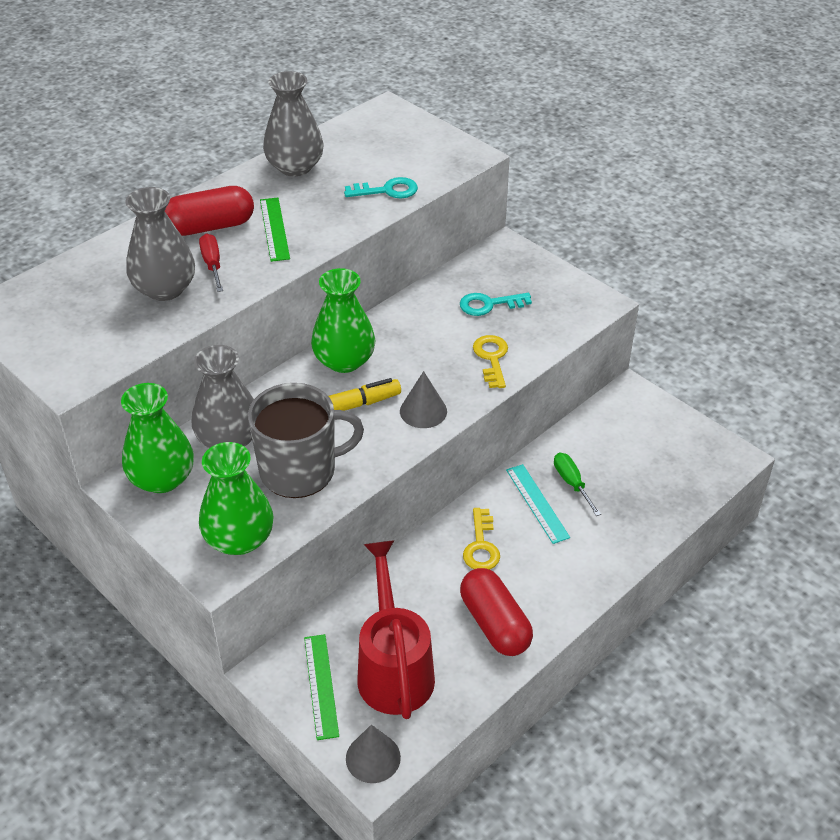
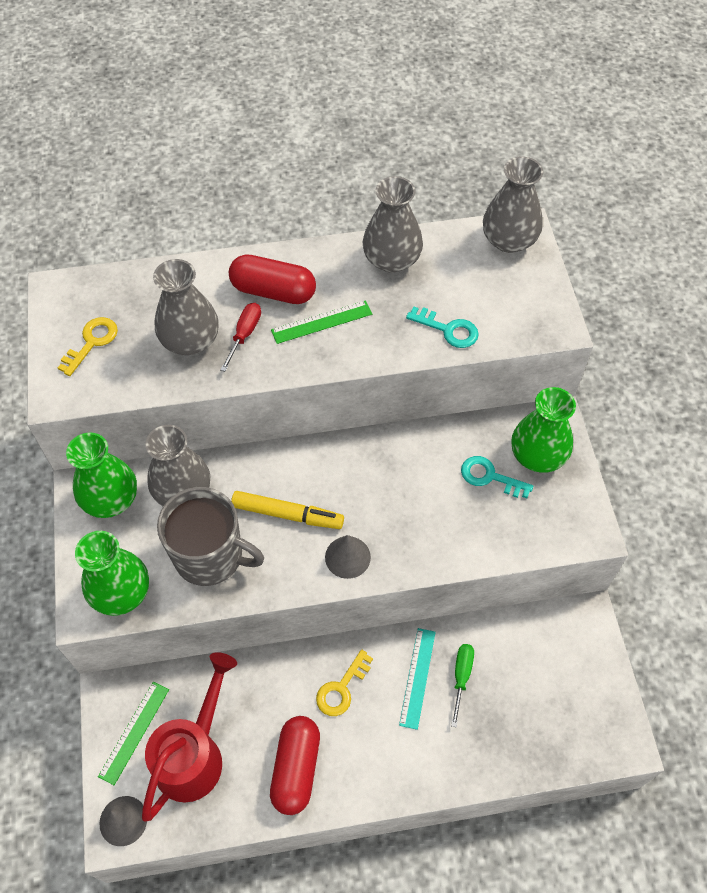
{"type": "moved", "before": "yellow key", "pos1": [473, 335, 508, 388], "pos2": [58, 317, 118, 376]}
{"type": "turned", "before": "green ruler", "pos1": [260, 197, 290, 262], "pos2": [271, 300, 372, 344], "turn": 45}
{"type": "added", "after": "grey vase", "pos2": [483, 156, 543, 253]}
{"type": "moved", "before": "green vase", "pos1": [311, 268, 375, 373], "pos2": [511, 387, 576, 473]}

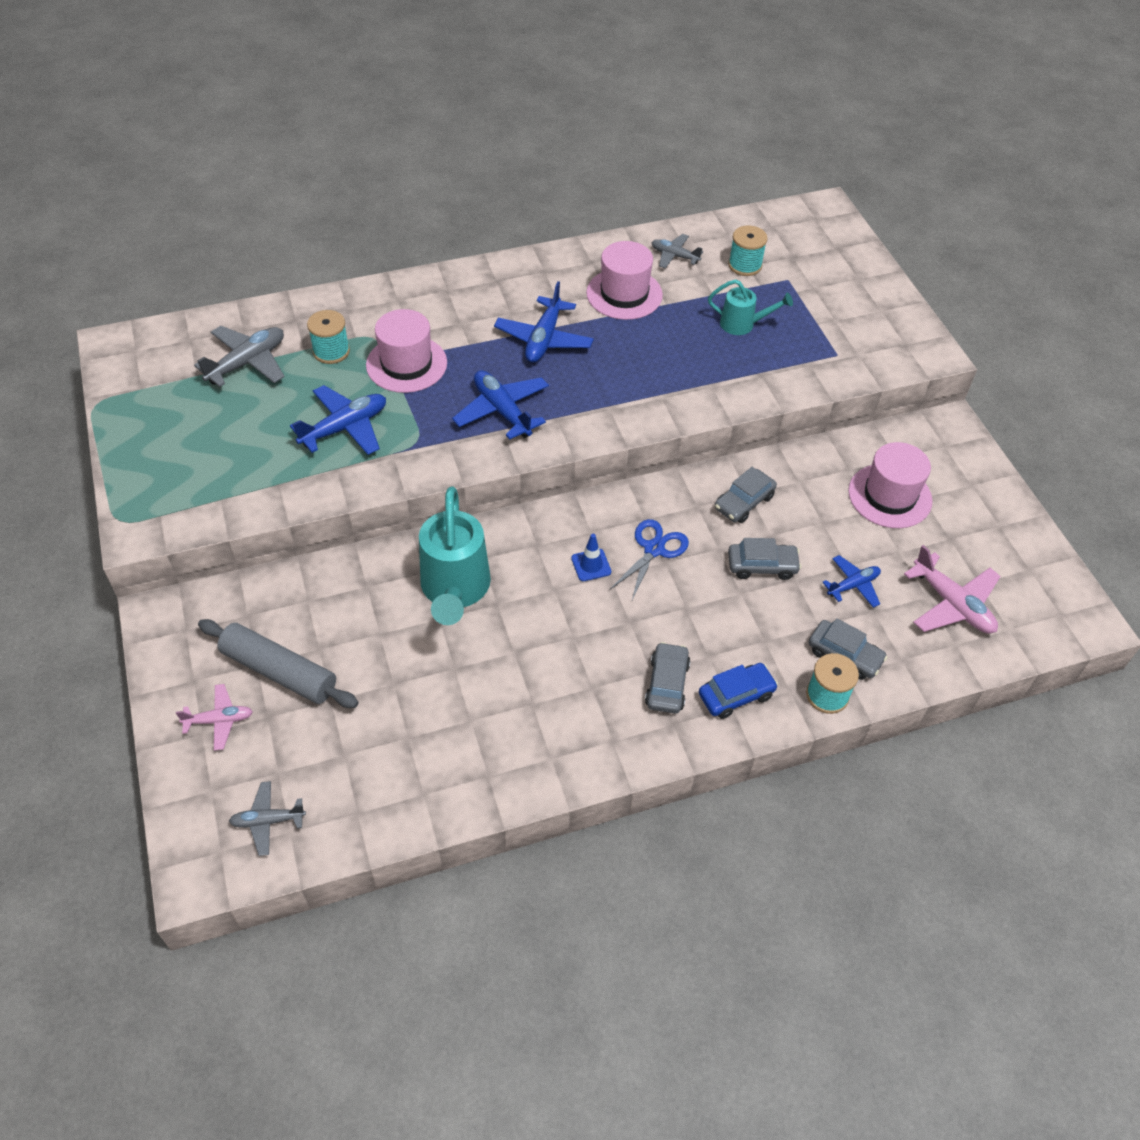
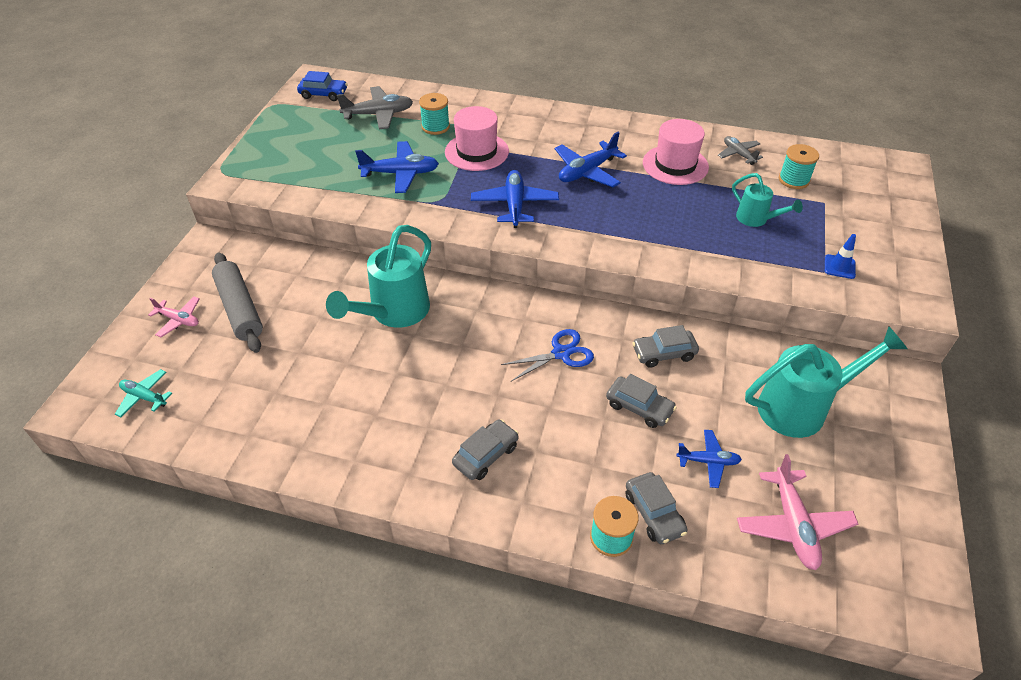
{"type": "recoloured", "before": "grey plane", "after": "turquoise plane", "pos1": [229, 781, 306, 856], "pos2": [115, 369, 172, 417]}
{"type": "moved", "before": "blue car", "pos1": [699, 663, 778, 719], "pos2": [297, 71, 347, 101]}
{"type": "replaced", "before": "pink hat", "after": "turquoise watering can", "pos1": [848, 442, 932, 528], "pos2": [745, 326, 908, 438]}
{"type": "moved", "before": "blue traffic cone", "pos1": [571, 534, 611, 581], "pos2": [825, 234, 856, 279]}

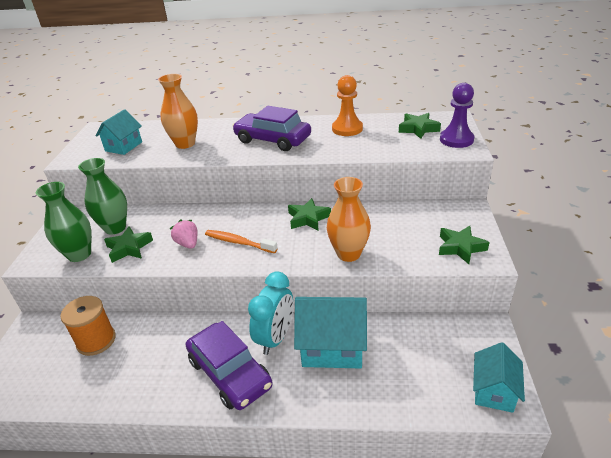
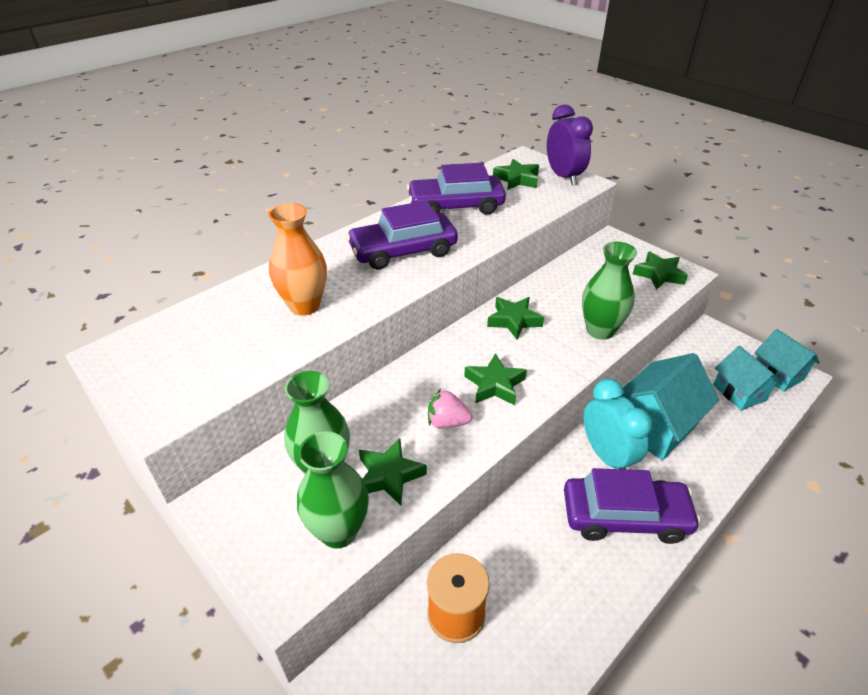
{"type": "replaced", "before": "orange pawn", "after": "purple car", "pos1": [332, 75, 363, 136], "pos2": [407, 163, 506, 215]}
{"type": "replaced", "before": "orange toothbrush", "after": "green star", "pos1": [205, 230, 278, 253], "pos2": [464, 353, 527, 405]}
{"type": "replaced", "before": "purple pawn", "after": "purple clock", "pos1": [440, 83, 474, 148], "pos2": [547, 105, 593, 185]}
{"type": "recoloured", "before": "orange vase", "after": "green vase", "pos1": [327, 177, 371, 262], "pos2": [582, 242, 637, 340]}
{"type": "moved", "before": "turquoise house", "pos1": [95, 109, 142, 155], "pos2": [713, 346, 782, 411]}

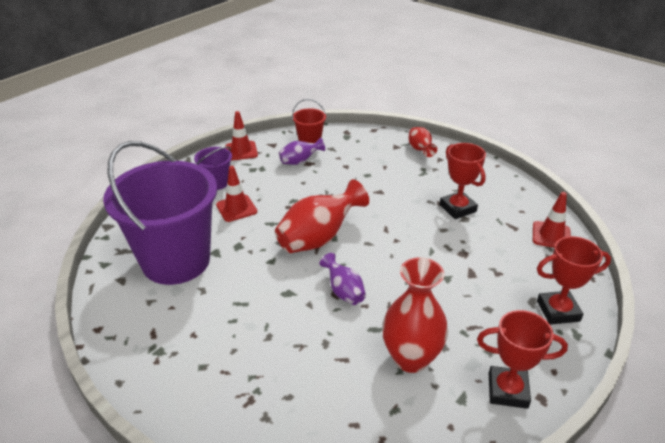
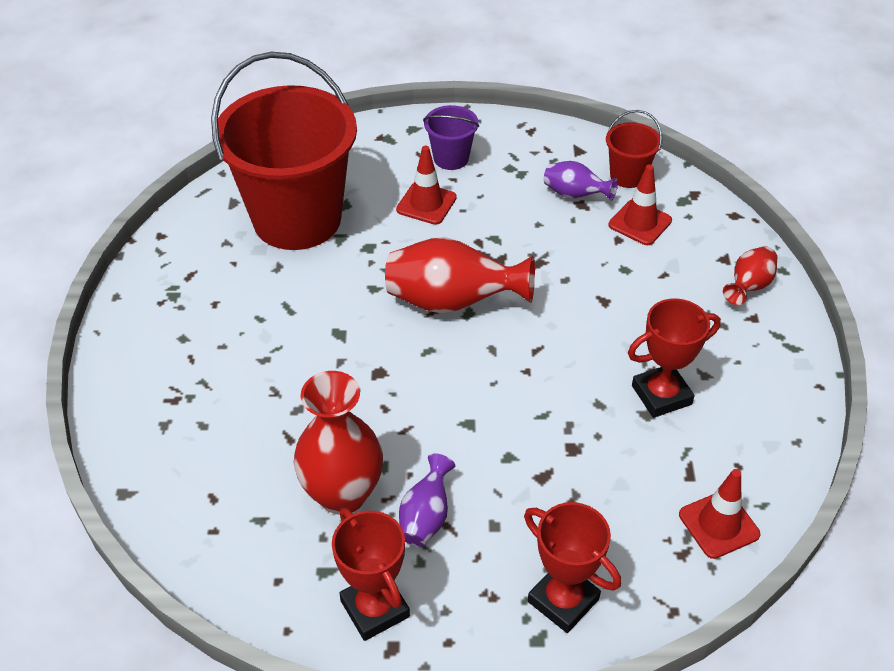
{"type": "recoloured", "before": "purple bucket", "after": "red bucket", "pos1": [103, 141, 217, 285], "pos2": [211, 52, 357, 250]}
{"type": "moved", "before": "purple vase", "pos1": [320, 253, 366, 305], "pos2": [399, 453, 455, 547]}
{"type": "moved", "before": "red traffic cone", "pos1": [225, 111, 258, 161], "pos2": [609, 165, 672, 245]}
{"type": "turned", "before": "red trophy", "pos1": [440, 143, 486, 219], "pos2": [628, 298, 721, 418], "turn": 45}

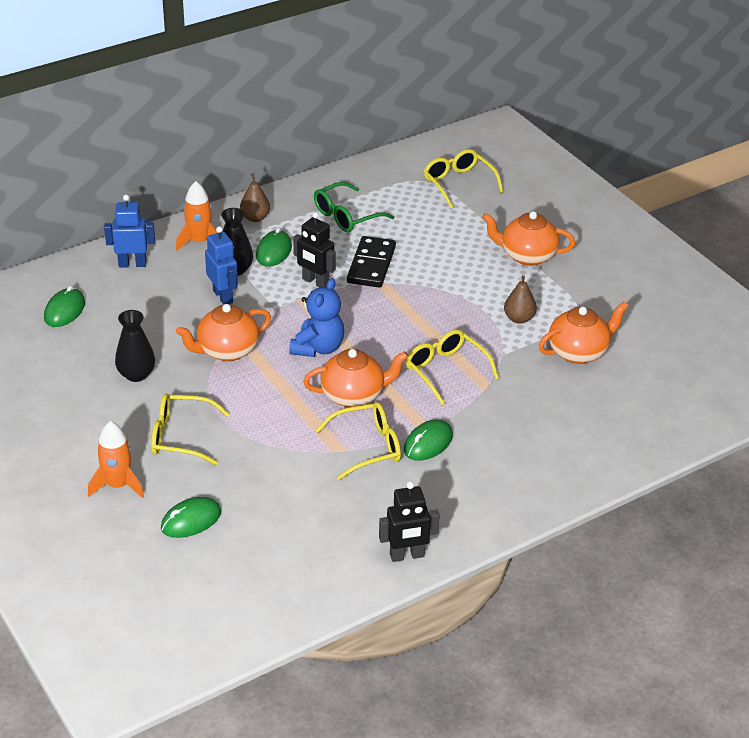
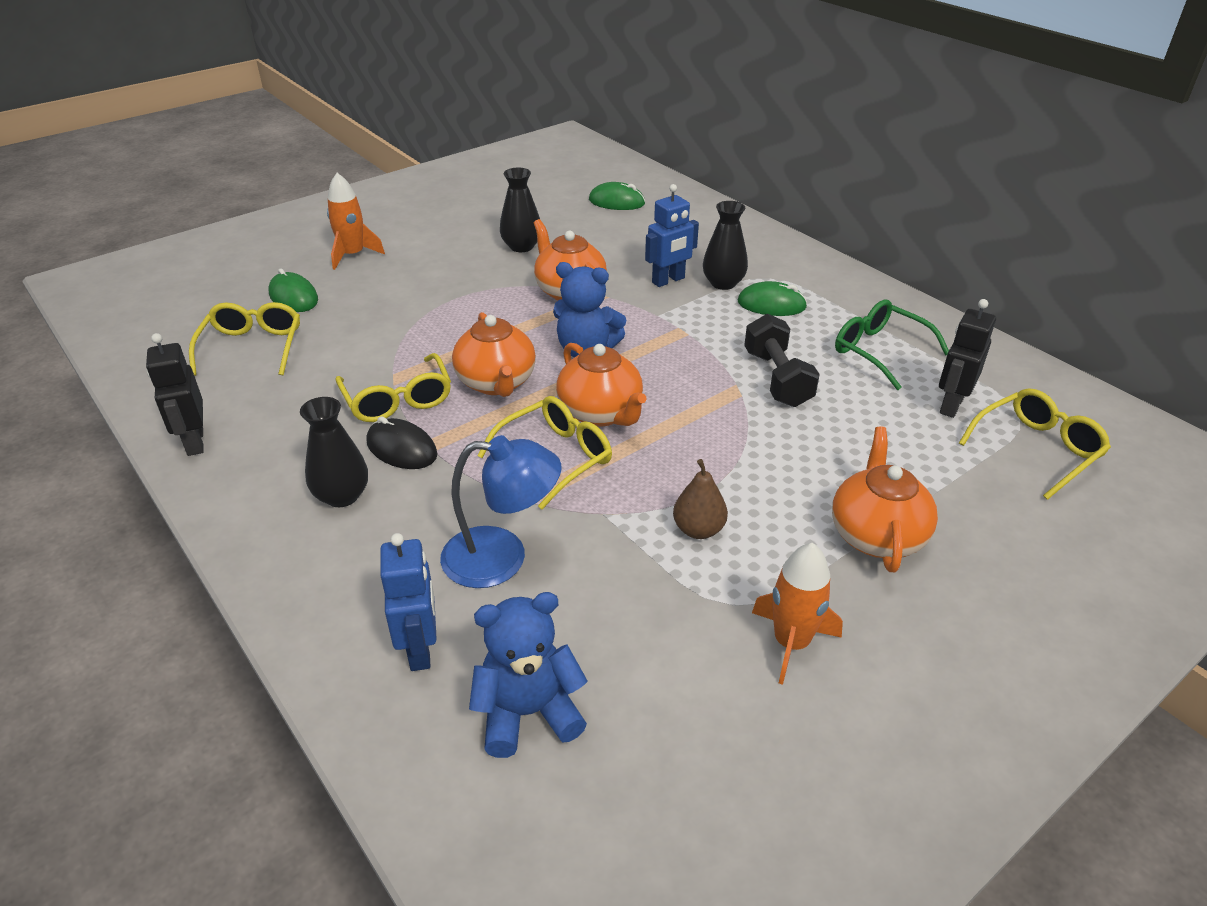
{"type": "moved", "before": "yellow glasses", "pos1": [151, 394, 230, 465], "pos2": [189, 302, 300, 376]}
{"type": "added", "after": "black vase", "pos2": [300, 397, 368, 507]}
{"type": "recoloured", "before": "green mouse", "after": "black mouse", "pos1": [404, 420, 453, 461], "pos2": [366, 416, 438, 469]}
{"type": "moved", "before": "blue robot", "pos1": [104, 195, 155, 268], "pos2": [380, 533, 437, 671]}
{"type": "added", "after": "blue lamp", "pos2": [440, 435, 561, 588]}
{"type": "added", "after": "blue teddy bear", "pos2": [469, 592, 588, 758]}
{"type": "moved", "before": "orange teapot", "pos1": [539, 301, 629, 364], "pos2": [556, 343, 646, 427]}
{"type": "replaced", "before": "black domino", "after": "black dumbbell", "pos1": [347, 236, 396, 288], "pos2": [744, 314, 820, 407]}
{"type": "moved", "before": "orange rocket", "pos1": [176, 181, 217, 251], "pos2": [752, 543, 843, 685]}
{"type": "moved", "before": "black robot", "pos1": [293, 212, 336, 287], "pos2": [939, 299, 996, 418]}
{"type": "removed", "before": "brown pear", "pos1": [240, 173, 270, 222]}

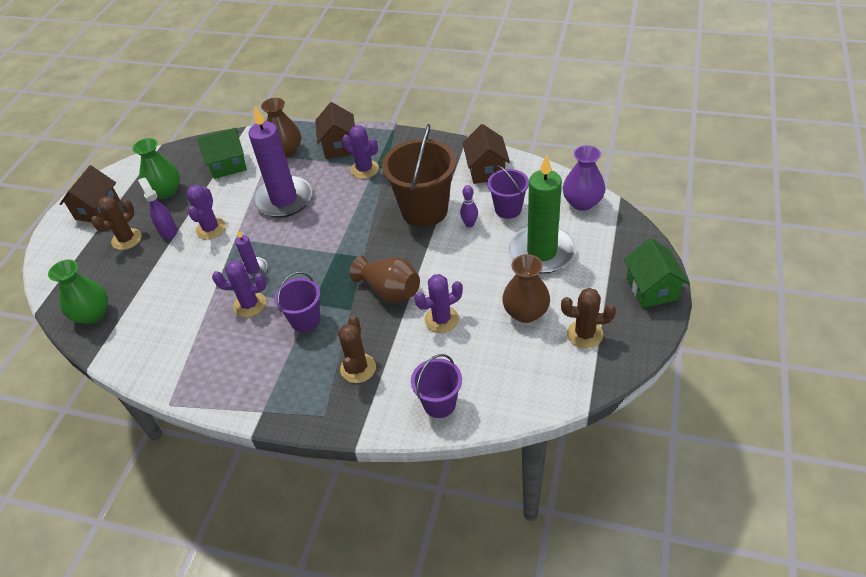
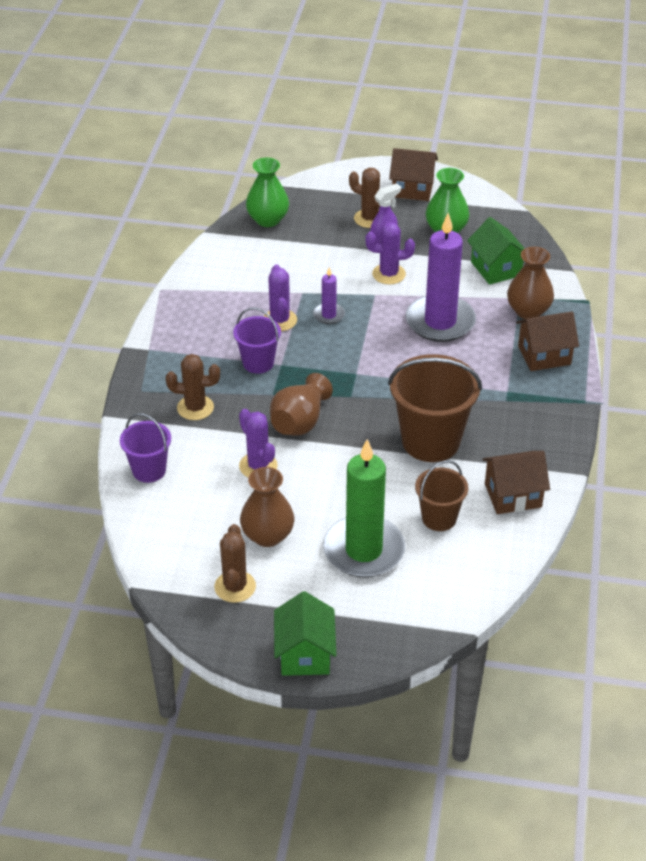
{"type": "turned", "before": "green house", "pos1": [624, 238, 689, 308], "pos2": [274, 591, 337, 676], "turn": -75}
{"type": "recoloured", "before": "purple bucket", "after": "brown bucket", "pos1": [487, 165, 529, 219], "pos2": [415, 460, 468, 531]}
{"type": "removed", "before": "purple cactus", "pos1": [342, 125, 379, 179]}
{"type": "removed", "before": "purple bowling pin", "pos1": [460, 185, 478, 227]}
{"type": "removed", "before": "purple vase", "pos1": [563, 145, 605, 211]}

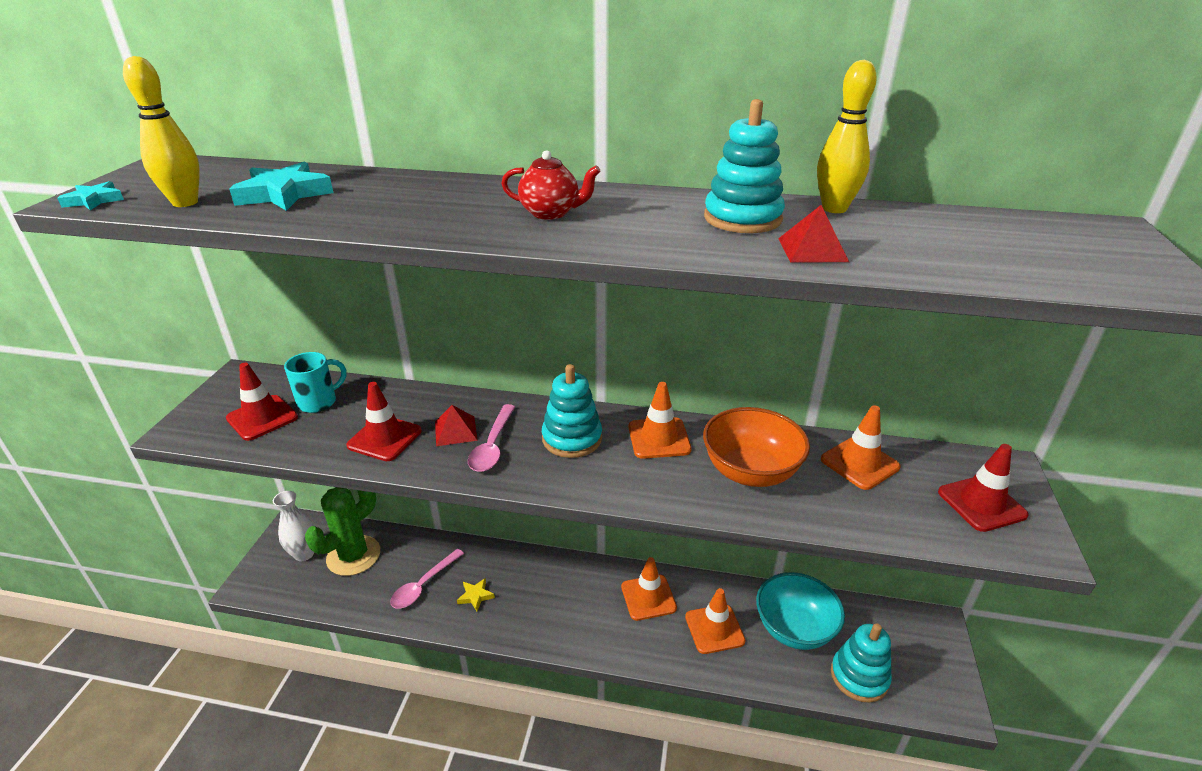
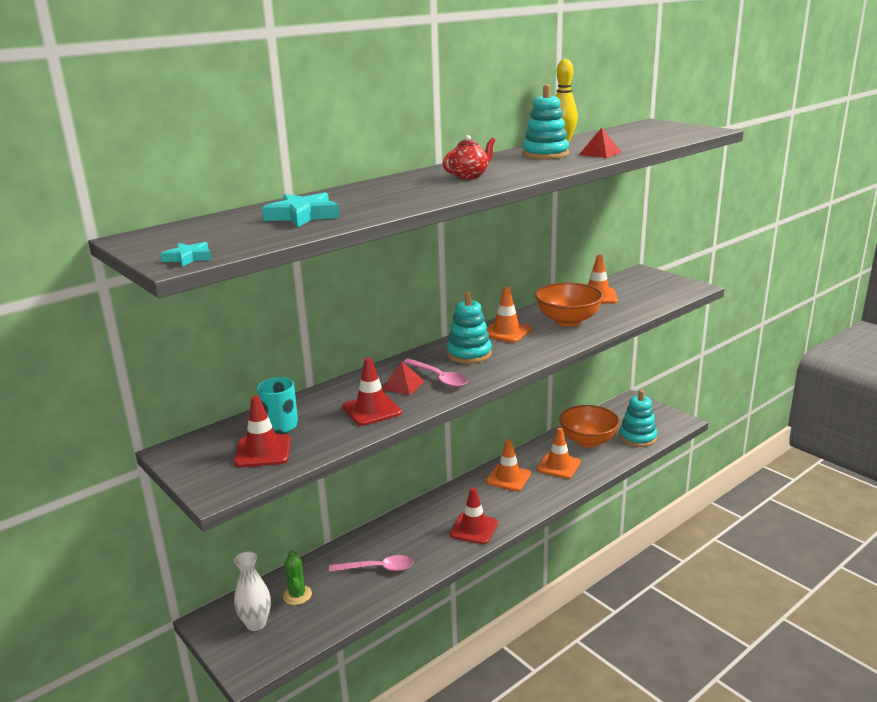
{"type": "resized", "before": "green cactus", "pos1": [305, 487, 380, 576], "pos2": [283, 550, 312, 605], "scale": 0.54}
{"type": "turned", "before": "pink spoon", "pos1": [390, 549, 464, 609], "pos2": [329, 555, 413, 572], "turn": -75}
{"type": "moved", "before": "red traffic cone", "pos1": [938, 444, 1029, 532], "pos2": [450, 487, 498, 544]}
{"type": "recoloured", "before": "turquoise bowl", "after": "orange bowl", "pos1": [756, 572, 845, 650], "pos2": [559, 405, 620, 447]}
{"type": "removed", "before": "yellow bowling pin", "pos1": [123, 56, 200, 207]}
{"type": "removed", "before": "yellow star", "pos1": [457, 578, 495, 611]}

